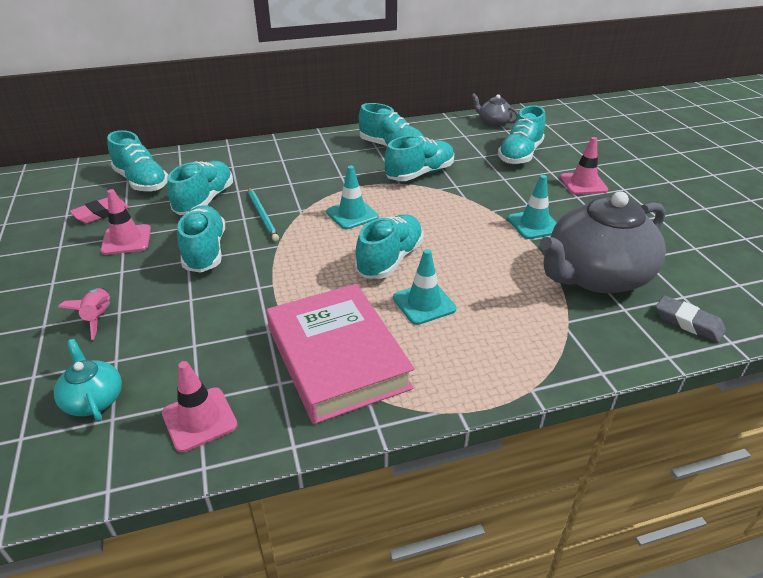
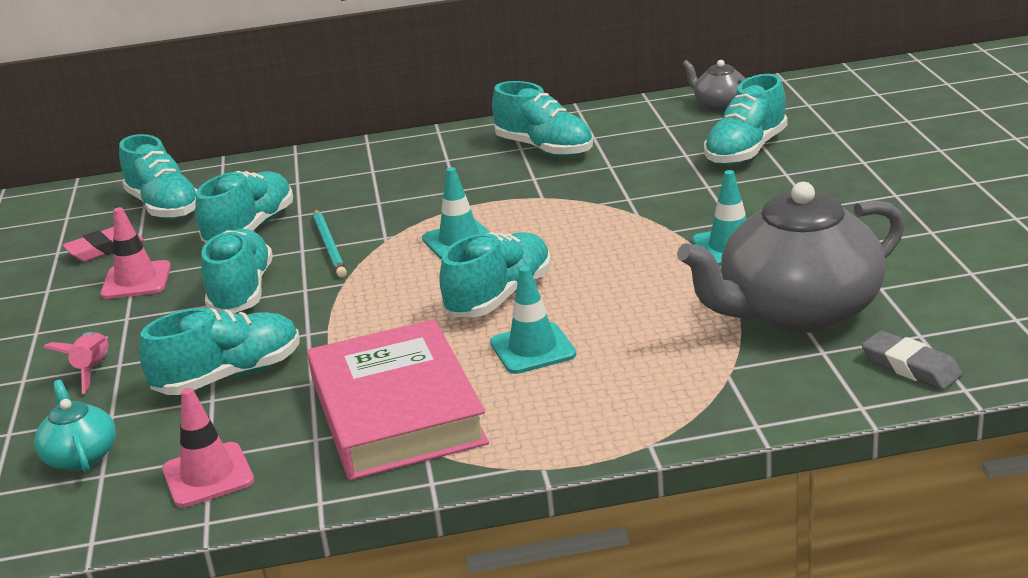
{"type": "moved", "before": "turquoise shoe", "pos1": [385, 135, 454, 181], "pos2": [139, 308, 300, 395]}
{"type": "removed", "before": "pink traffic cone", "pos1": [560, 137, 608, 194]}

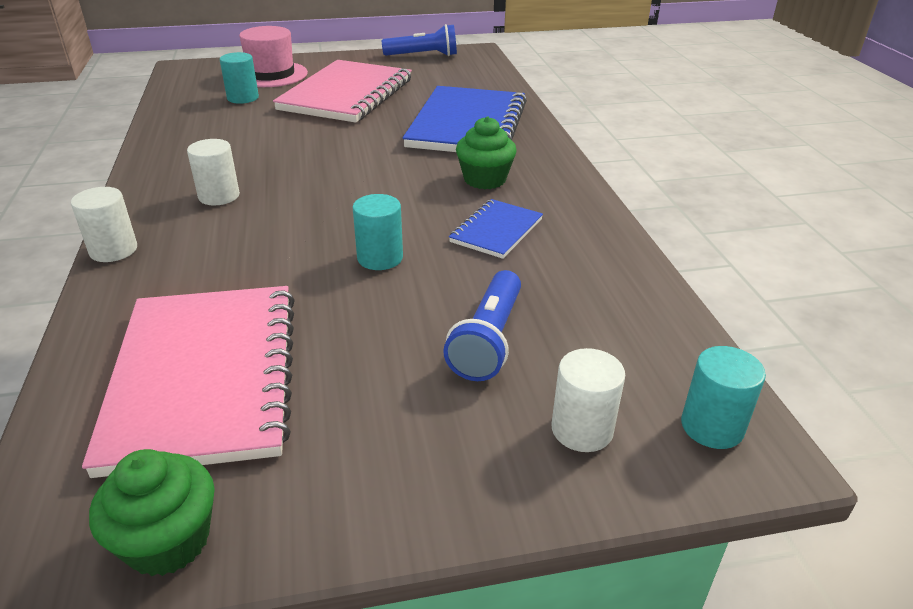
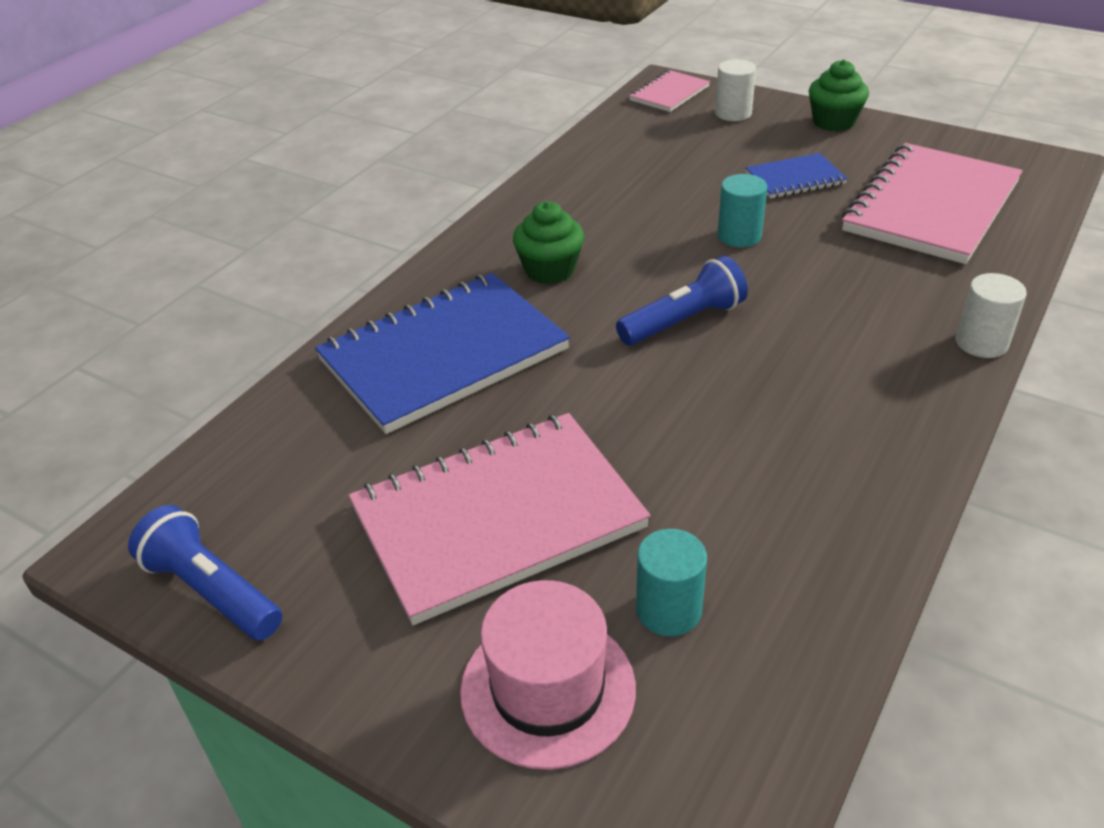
{"type": "moved", "before": "blue flashlight", "pos1": [443, 270, 521, 381], "pos2": [616, 256, 748, 345]}
{"type": "replaced", "before": "turquoise cylinder", "after": "pink notebook", "pos1": [681, 346, 766, 449], "pos2": [629, 70, 710, 112]}
{"type": "moved", "before": "blue notebook", "pos1": [449, 199, 543, 259], "pos2": [746, 153, 847, 199]}
{"type": "moved", "before": "green cupcake", "pos1": [89, 449, 215, 576], "pos2": [809, 60, 869, 132]}
{"type": "removed", "before": "white cylinder", "pos1": [187, 139, 240, 205]}

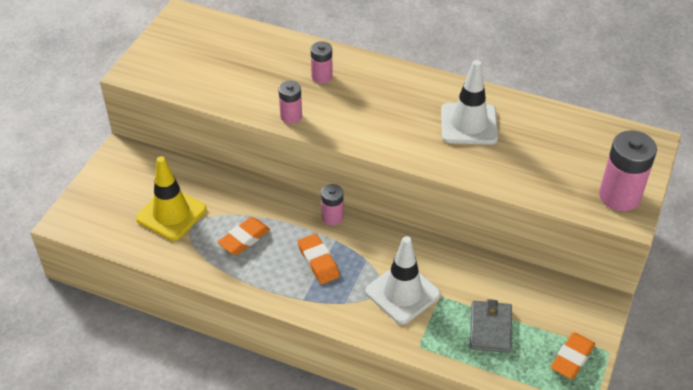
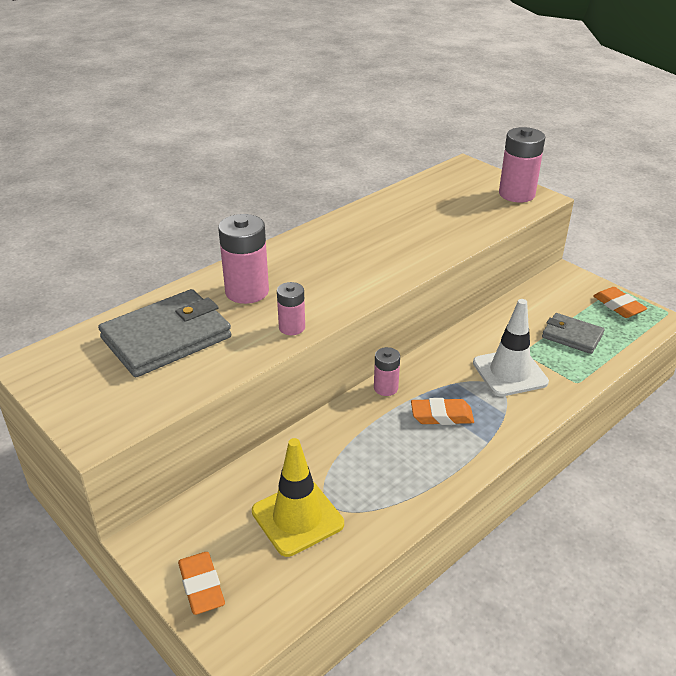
{"type": "added", "after": "grey wallet", "pos2": [98, 289, 231, 377]}
{"type": "moved", "before": "orange eraser", "pos1": [217, 217, 270, 255], "pos2": [178, 552, 225, 615]}
{"type": "resized", "before": "pink battery", "pos1": [311, 41, 333, 83], "pos2": [218, 214, 269, 304], "scale": 1.75}
{"type": "removed", "before": "white traffic cone", "pos1": [441, 60, 498, 145]}

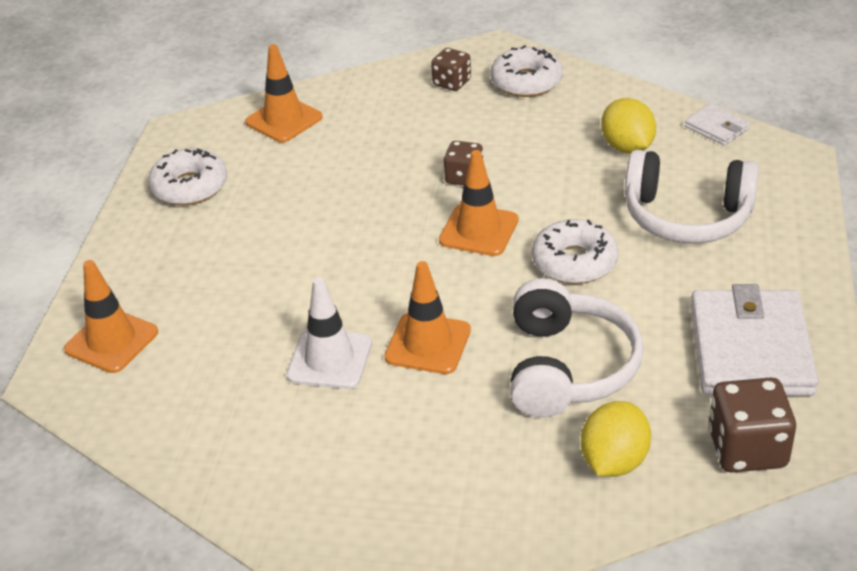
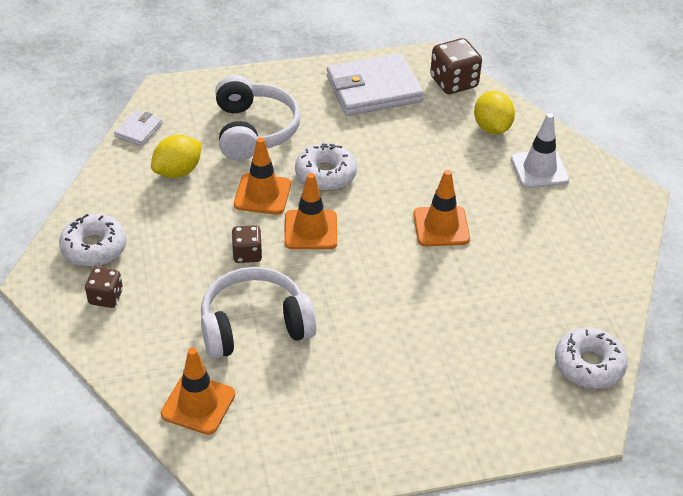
{"type": "moved", "before": "white headphones", "pos1": [510, 278, 644, 417], "pos2": [201, 267, 317, 359]}
{"type": "moved", "before": "orange traffic cone", "pos1": [64, 260, 158, 373], "pos2": [234, 137, 291, 215]}
{"type": "turned", "before": "yellow lemon", "pos1": [581, 401, 651, 477], "pos2": [474, 91, 515, 134], "turn": 75}
{"type": "moved", "before": "white traffic cone", "pos1": [287, 277, 372, 389], "pos2": [511, 113, 569, 189]}
{"type": "moved", "before": "white donut", "pos1": [148, 148, 227, 205], "pos2": [555, 328, 628, 389]}

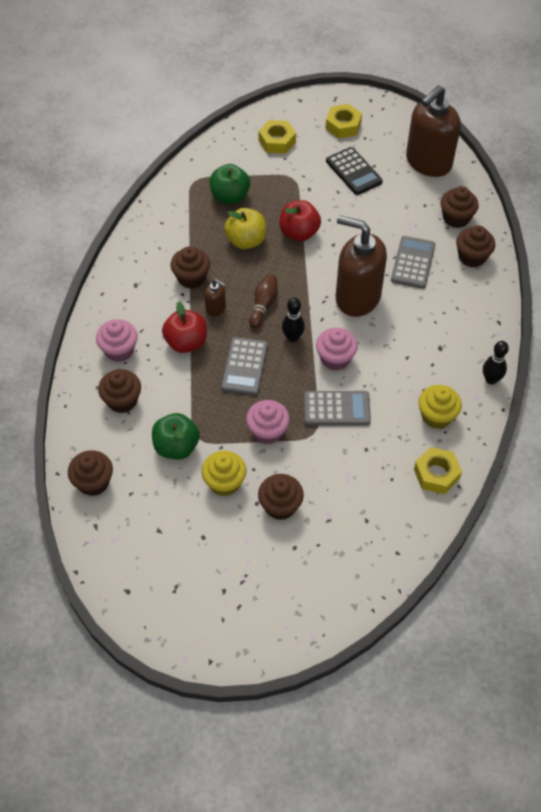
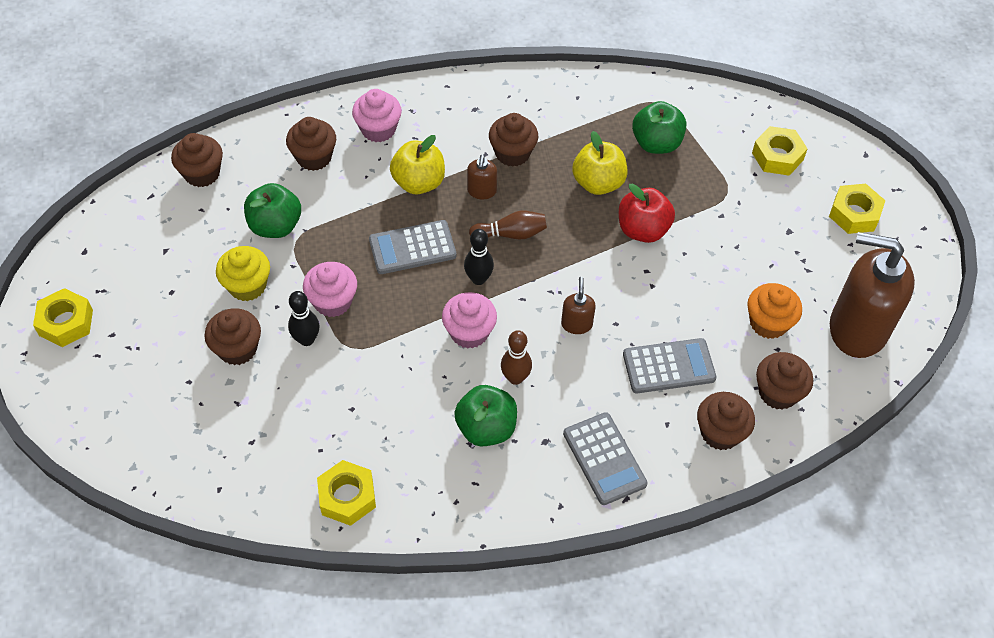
{"type": "added", "after": "yellow nut", "pos2": [33, 288, 93, 347]}
{"type": "moved", "before": "black bowling pin", "pos1": [483, 341, 509, 385], "pos2": [288, 291, 320, 346]}
{"type": "recoloured", "before": "red apple", "after": "yellow apple", "pos1": [162, 301, 207, 353], "pos2": [390, 135, 445, 194]}
{"type": "added", "after": "green apple", "pos2": [454, 385, 517, 446]}
{"type": "added", "after": "brown bowling pin", "pos2": [501, 330, 532, 385]}
{"type": "resized", "before": "brown soap dispenser", "pos1": [336, 215, 387, 317], "pos2": [561, 277, 596, 334], "scale": 0.42}
{"type": "moved", "before": "grey calculator", "pos1": [304, 391, 371, 426], "pos2": [563, 412, 648, 505]}
{"type": "added", "after": "orange cupcake", "pos2": [747, 283, 802, 339]}
{"type": "removed", "before": "black calculator", "pos1": [326, 147, 383, 195]}
{"type": "removed", "before": "yellow cupcake", "pos1": [418, 385, 462, 429]}

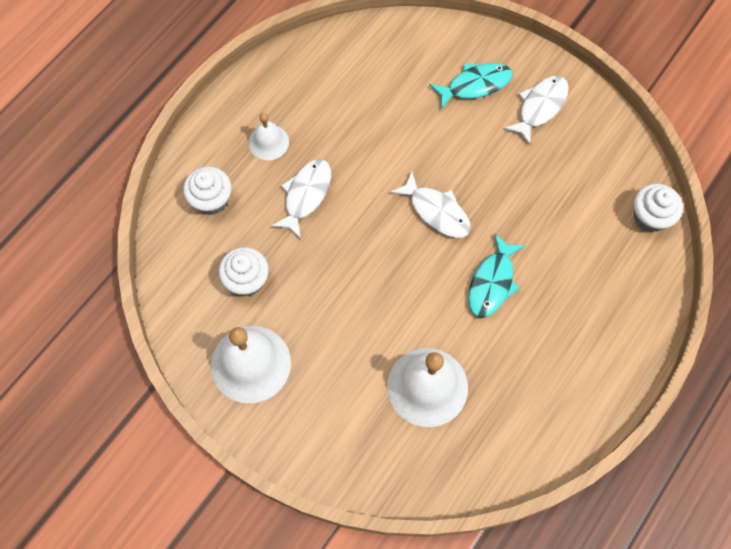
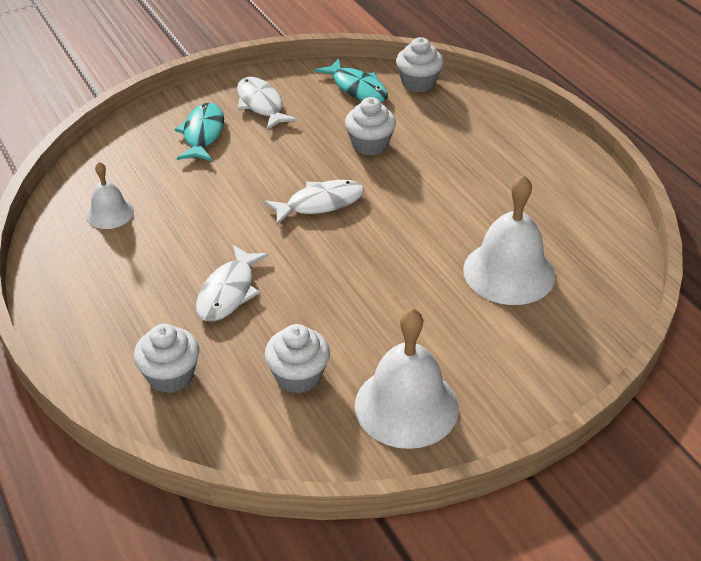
{"type": "moved", "before": "white bell", "pos1": [249, 113, 289, 160], "pos2": [86, 162, 134, 229]}
{"type": "turned", "before": "white fish", "pos1": [271, 159, 331, 239], "pos2": [196, 245, 269, 322], "turn": -120}
{"type": "moved", "before": "turquoise fish", "pos1": [468, 233, 526, 318], "pos2": [315, 58, 388, 102]}
{"type": "added", "after": "white cupcake", "pos2": [345, 97, 396, 156]}

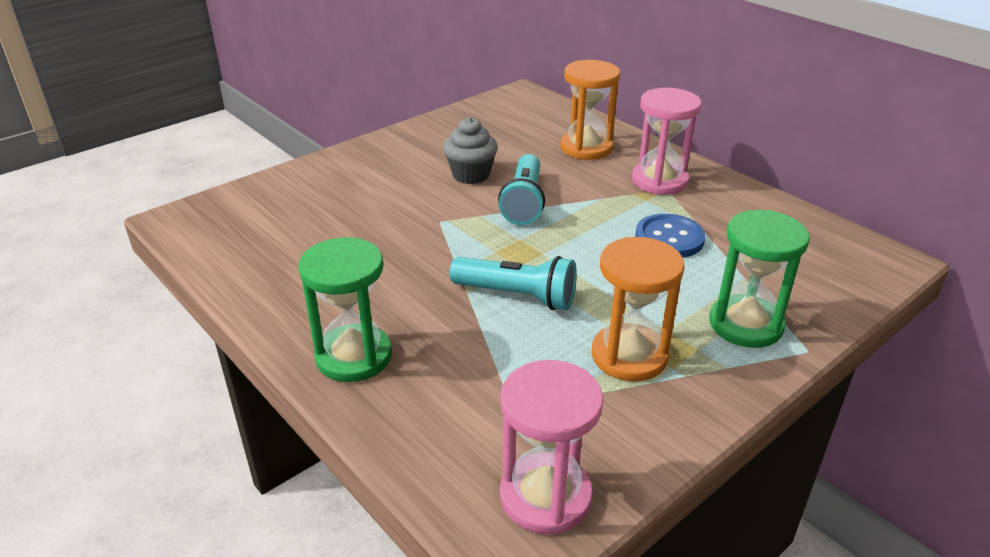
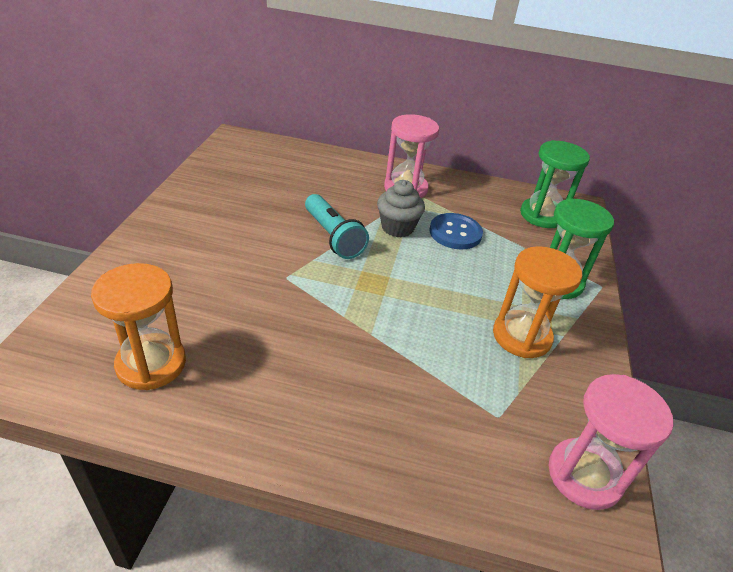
{"type": "moved", "before": "orange hourglass", "pos1": [561, 60, 620, 160], "pos2": [91, 263, 186, 390]}
{"type": "moved", "before": "grey cupcake", "pos1": [443, 117, 498, 184], "pos2": [377, 180, 425, 237]}
{"type": "moved", "before": "green hourglass", "pos1": [298, 237, 392, 382], "pos2": [520, 140, 590, 228]}
{"type": "removed", "before": "turquoise flashlight", "pos1": [449, 256, 577, 310]}

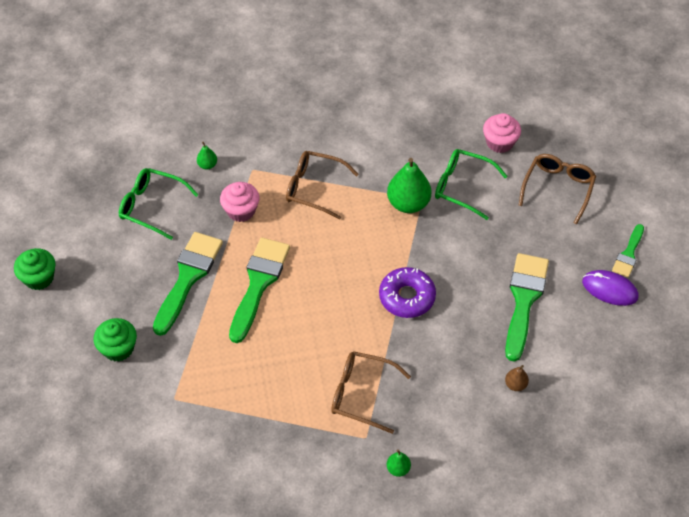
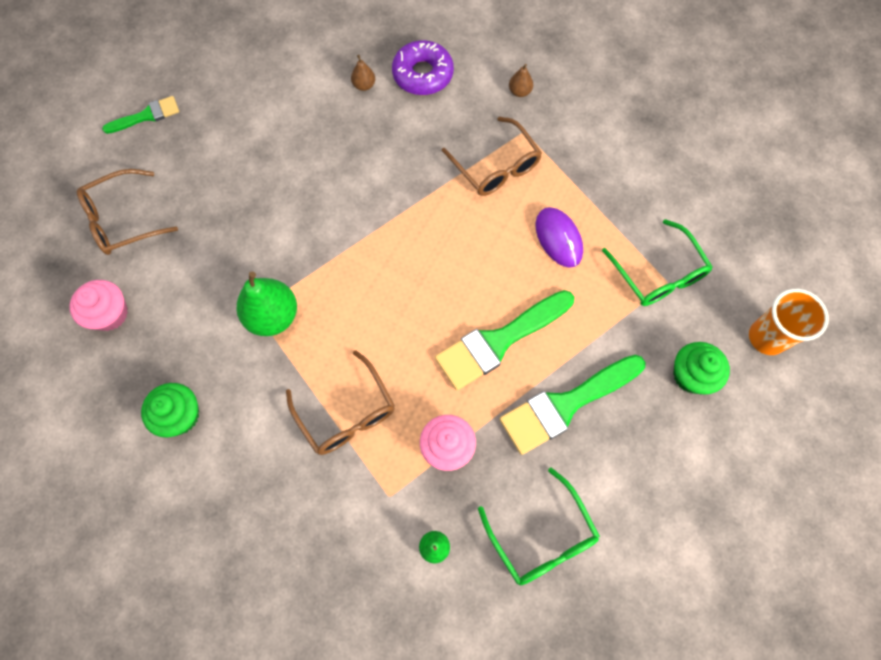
{"type": "moved", "before": "green cupcake", "pos1": [14, 248, 55, 290], "pos2": [141, 383, 199, 437]}
{"type": "moved", "before": "purple donut", "pos1": [379, 267, 436, 318], "pos2": [392, 40, 454, 95]}
{"type": "recoloured", "before": "green pear", "after": "brown pear", "pos1": [387, 449, 411, 477], "pos2": [509, 64, 533, 97]}
{"type": "moved", "before": "purple mouse", "pos1": [582, 270, 639, 306], "pos2": [535, 207, 583, 268]}
{"type": "moved", "before": "green glasses", "pos1": [435, 149, 508, 220], "pos2": [602, 219, 713, 306]}
{"type": "added", "after": "orange cup", "pos2": [749, 289, 829, 355]}
{"type": "removed", "before": "green brush", "pos1": [505, 253, 549, 362]}

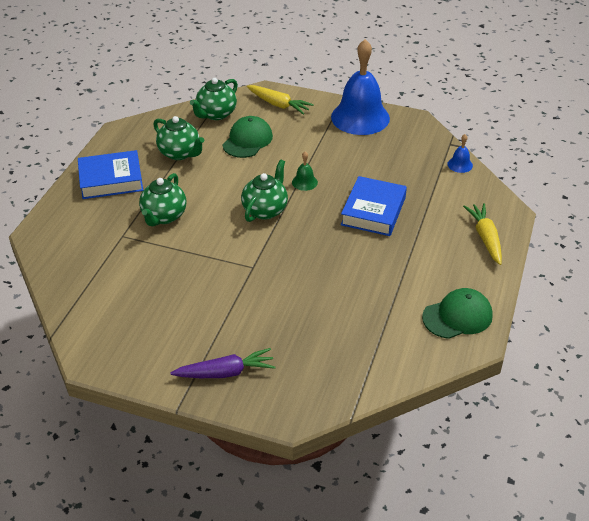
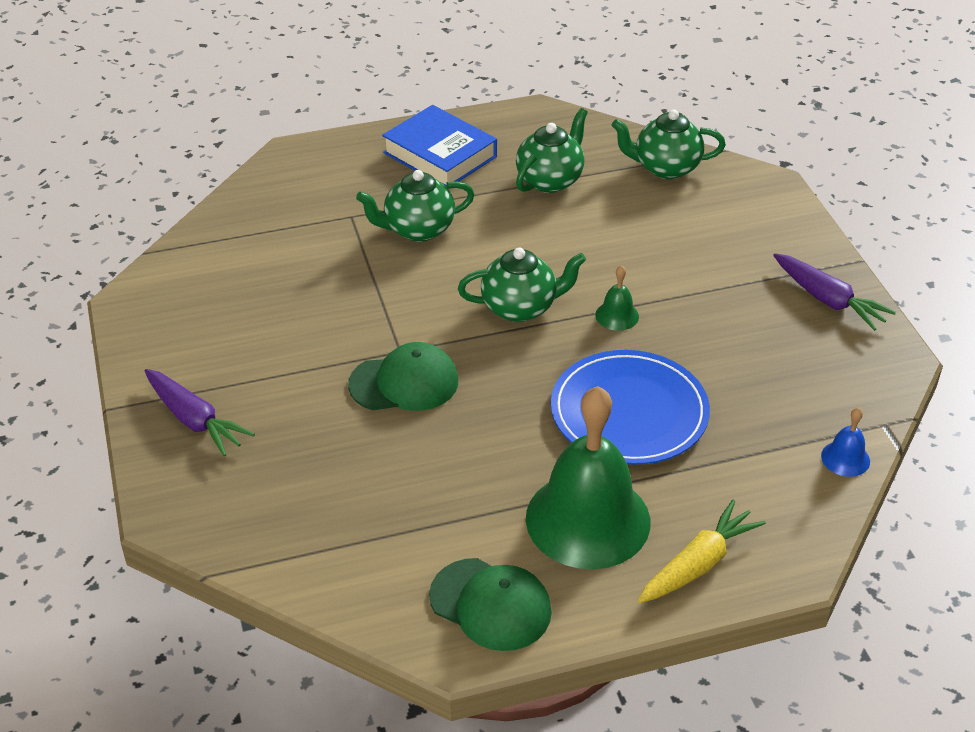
{"type": "moved", "before": "green cap", "pos1": [222, 116, 273, 158], "pos2": [348, 342, 458, 411]}
{"type": "turned", "before": "green teapot", "pos1": [154, 116, 204, 160], "pos2": [516, 108, 588, 193], "turn": -150}
{"type": "added", "after": "green bell", "pos2": [526, 386, 650, 569]}
{"type": "replaced", "before": "blue book", "after": "blue plate", "pos1": [341, 176, 407, 236], "pos2": [551, 350, 710, 465]}
{"type": "replaced", "before": "blue bell", "after": "purple carrot", "pos1": [331, 39, 390, 135], "pos2": [773, 253, 896, 331]}
{"type": "removed", "before": "yellow carrot", "pos1": [247, 85, 314, 115]}

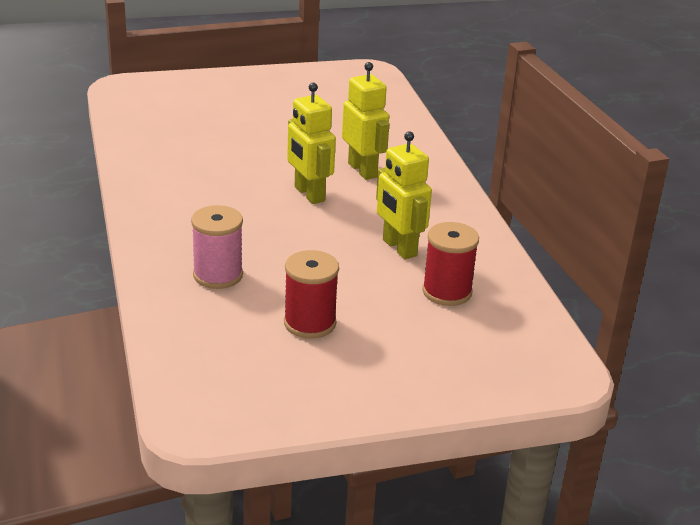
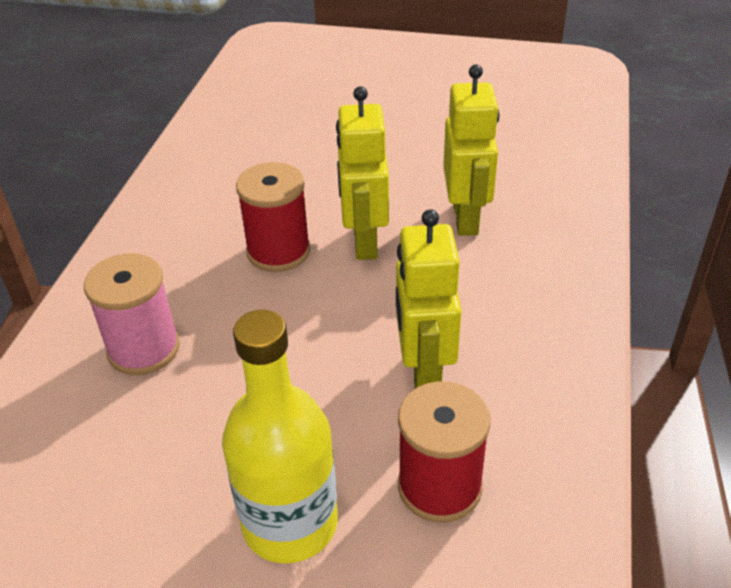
{"type": "added", "after": "yellow bottle", "pos2": [222, 310, 338, 563]}
{"type": "moved", "before": "red spool", "pos1": [284, 250, 339, 339], "pos2": [236, 162, 310, 272]}

